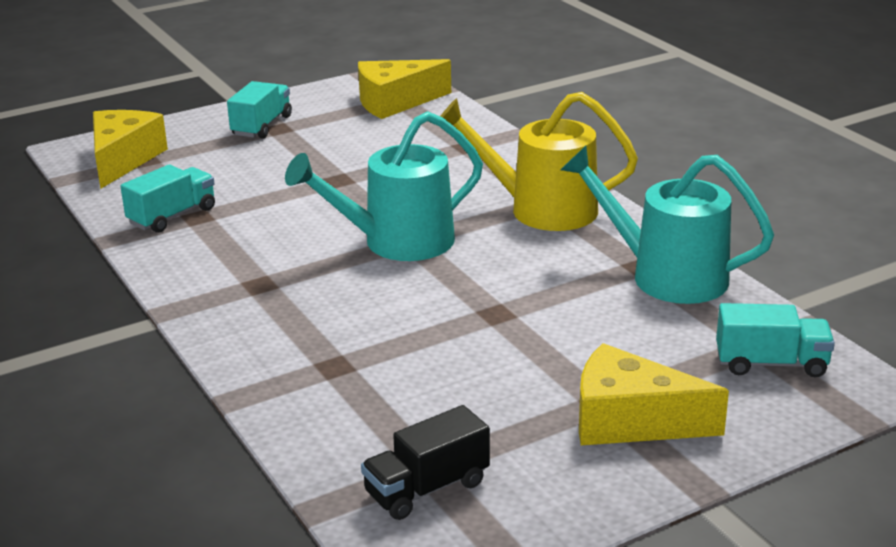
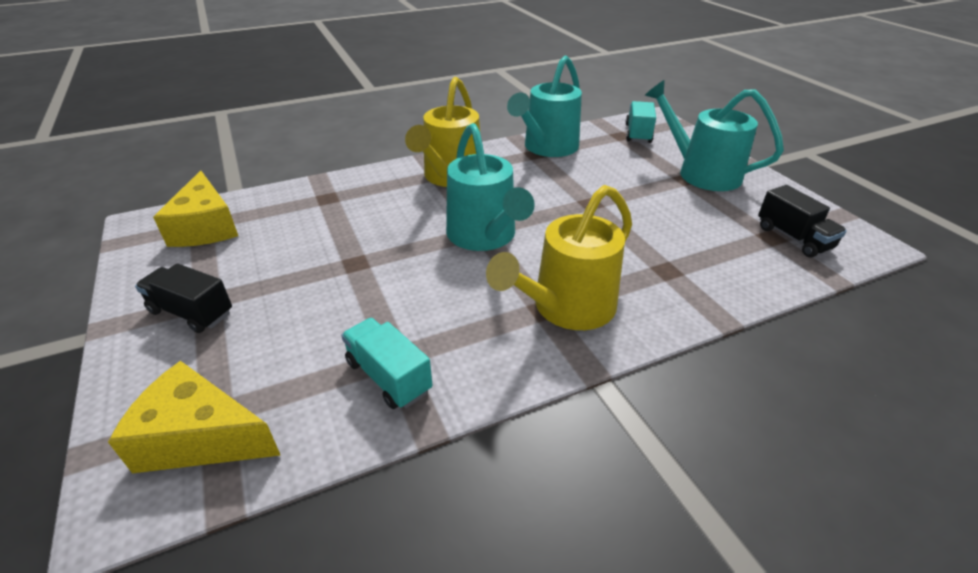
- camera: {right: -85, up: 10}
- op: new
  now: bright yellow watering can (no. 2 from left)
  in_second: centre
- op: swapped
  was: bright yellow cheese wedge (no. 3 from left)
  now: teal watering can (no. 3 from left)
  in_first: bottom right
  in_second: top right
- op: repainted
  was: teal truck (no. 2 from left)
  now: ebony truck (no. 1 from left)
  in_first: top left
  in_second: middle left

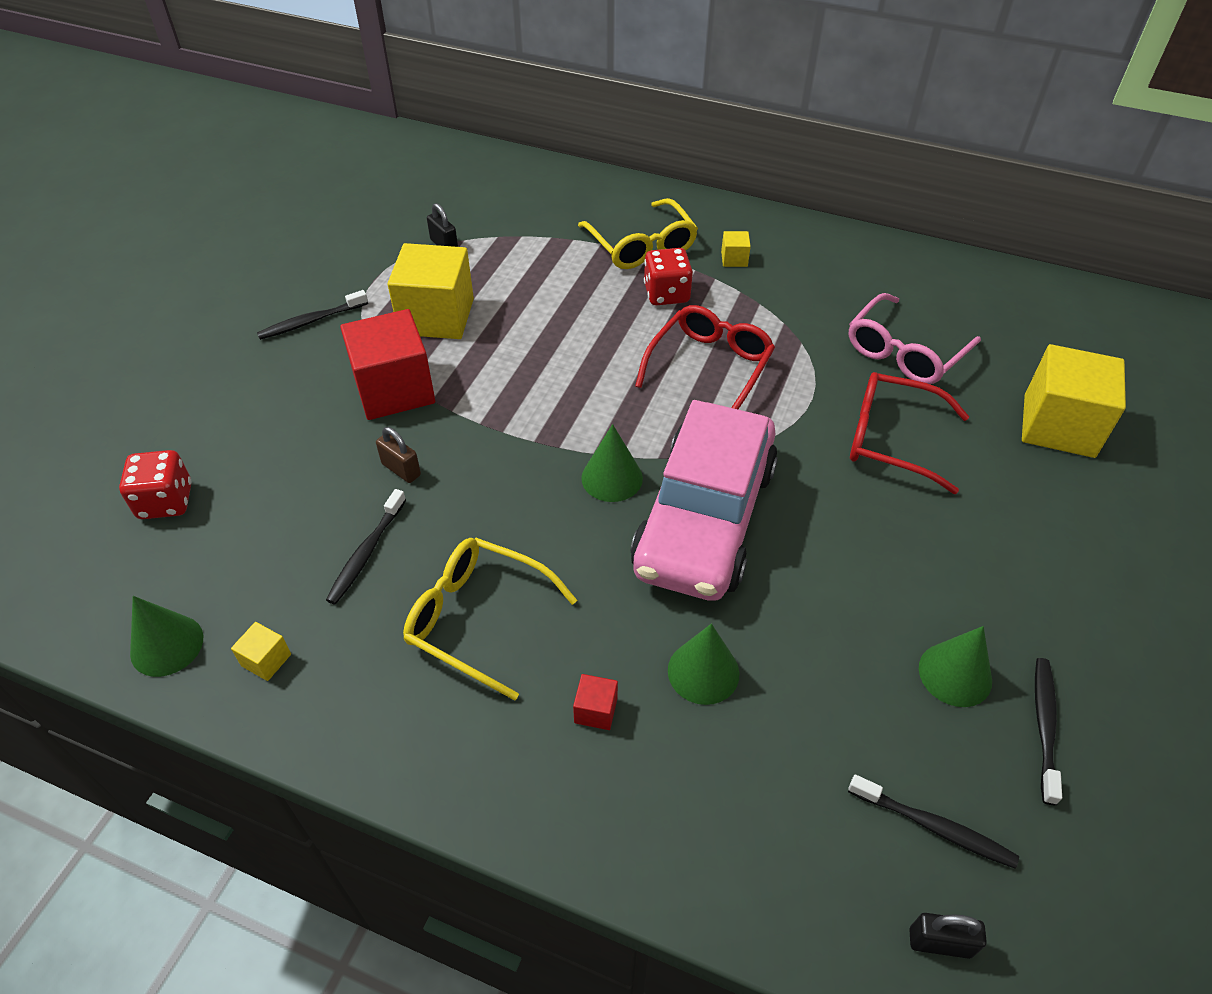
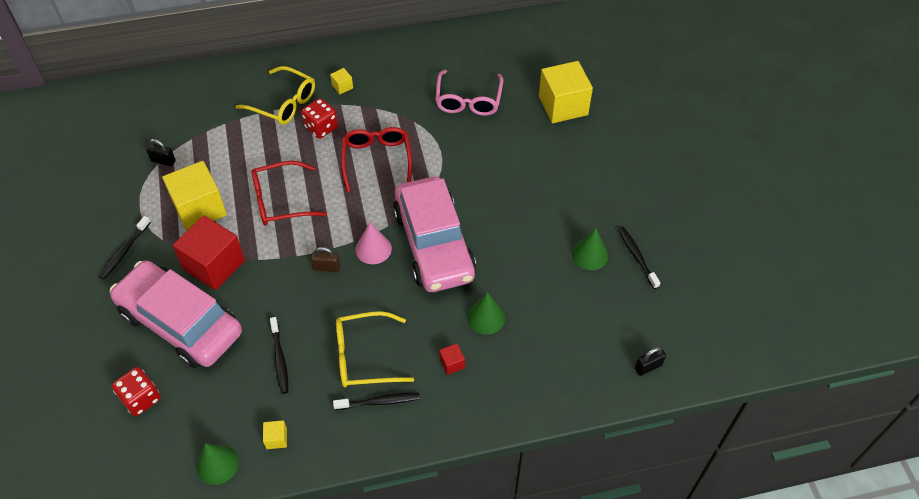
- camera: {right: -35, up: 5}
- op: new
  now: rosy toy car (no. 1 from left)
  in_second: middle left
- op: shifted
  was: dark brown small lock
  in_first: middle left
  in_second: centre
- op: shifted
  was: ebony toothbrush (no. 3 from left)
  in_first: bottom right
  in_second: bottom centre
- op: shifted
  was: red glasses (no. 2 from left in the first image)
  now: red glasses (no. 1 from left)
  in_first: middle right
  in_second: middle left
- op: repainted
  was: green cone shape (no. 2 from left)
  now: rosy cone shape
  in_first: centre
  in_second: centre

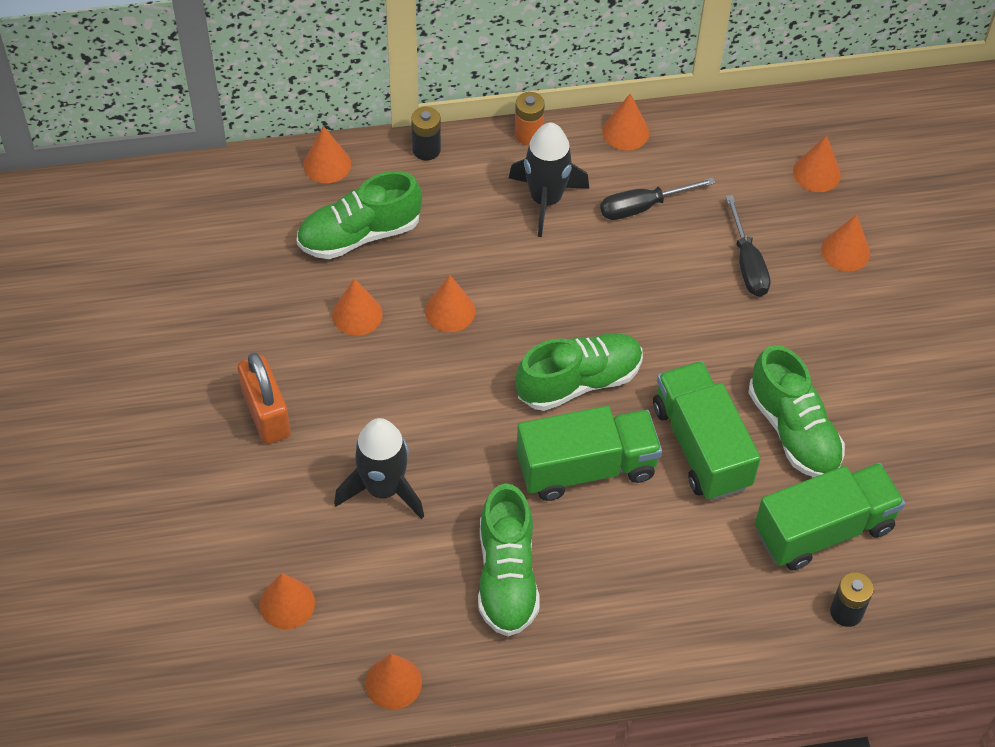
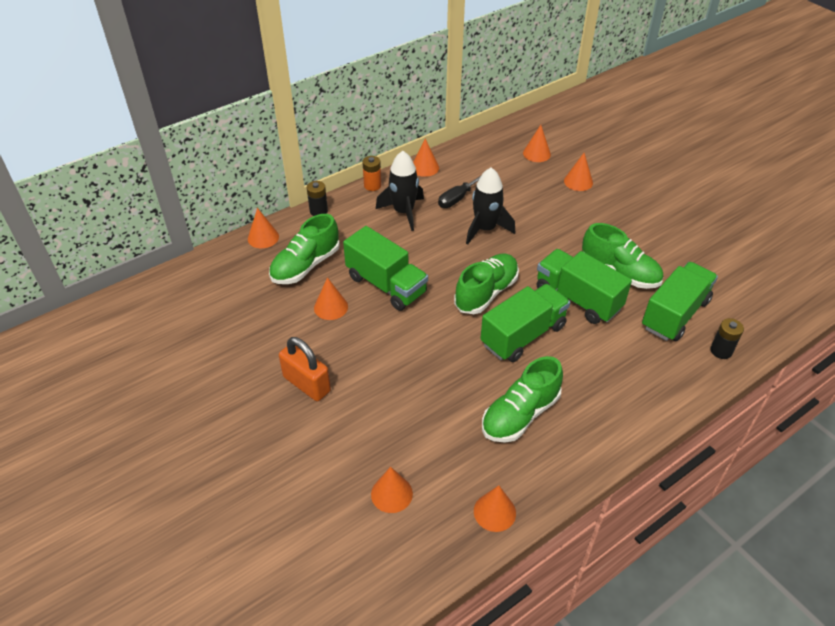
- camera: {right: -25, up: -10}
- op: gone
  was: ebony hand screwdriver (no. 2 from left)
  in_first: top right
- op: shifted
  was: ebony rocket (no. 1 from left in the first image)
  now: ebony rocket (no. 2 from left)
  in_first: centre
  in_second: top centre
- op: swapped
  was: bright orange cone shape (no. 5 from left)
  now: green truck (no. 1 from left)
  in_first: centre
  in_second: centre
- op: rotated
  was: green lace-up shoe (no. 2 from left in the first image)
  in_first: bottom centre
  in_second: centre
  clockwise: 75

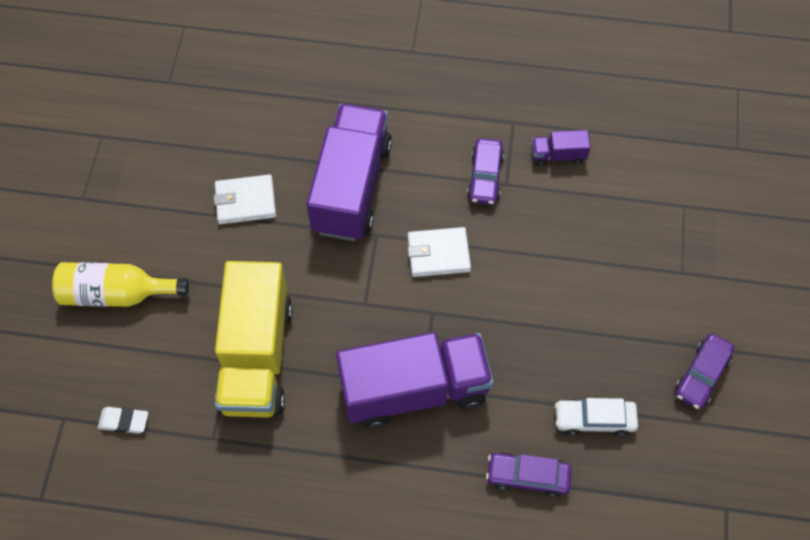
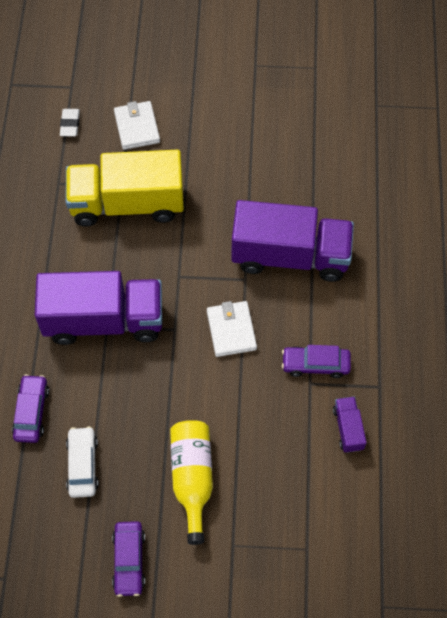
- camera: {right: 85, up: 0}
- op: shifted
  was: bright yellow flask
  in_first: middle left
  in_second: bottom centre
- op: shifted
  was: snow-white card wallet (no. 1 from left)
  in_first: middle left
  in_second: top left
- op: rotated
  was: royal purple truck (no. 2 from left in the first image)
  in_first: bottom centre
  in_second: middle left
  clockwise: -75
- op: rotated
  was: royal purple toy car (no. 3 from left in the first image)
  in_first: bottom right
  in_second: bottom left
  clockwise: -120

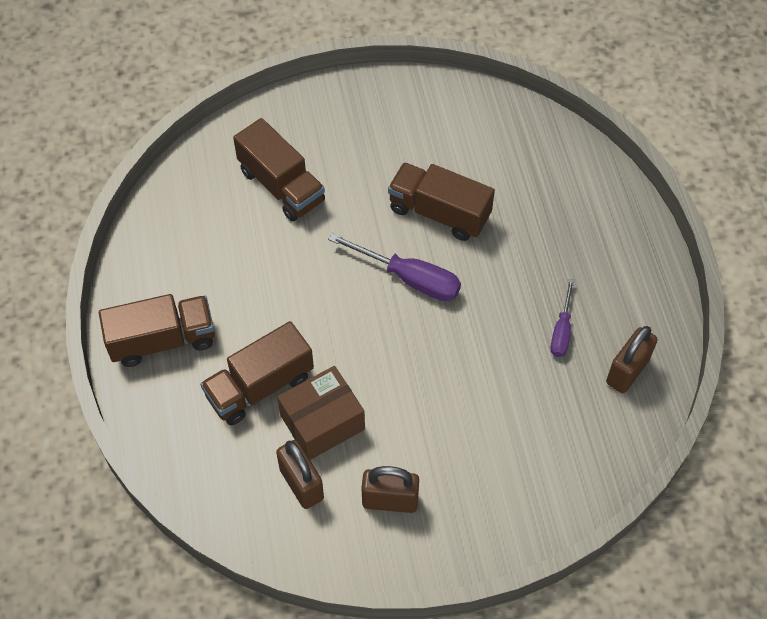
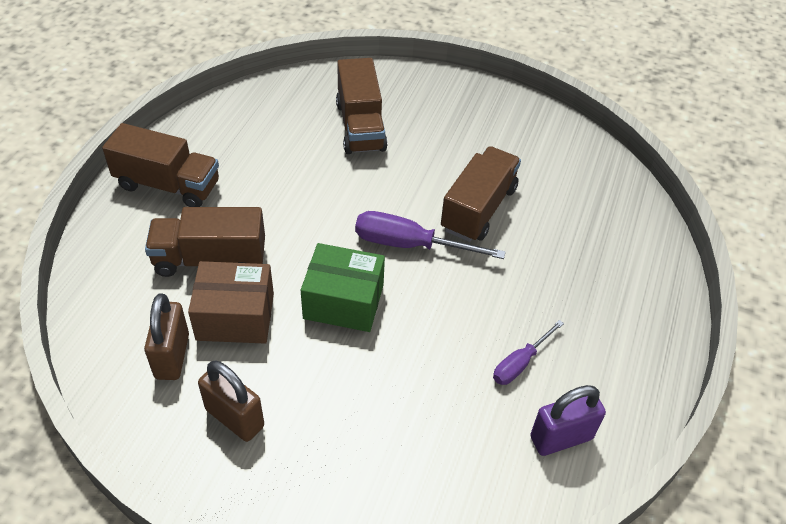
- camera: {right: 30, up: -10}
- op: new
  now: green package
  in_second: centre
- op: repainted
  was: dark brown small lock (no. 3 from left)
  now: royal purple small lock
  in_first: middle right
  in_second: bottom right
- op: rotated
  was: royal purple hand screwdriver (no. 1 from left)
  in_first: centre
  in_second: centre
  clockwise: 135
- op: rotated
  was: dark brown truck (no. 4 from left)
  in_first: top centre
  in_second: centre
  clockwise: 60

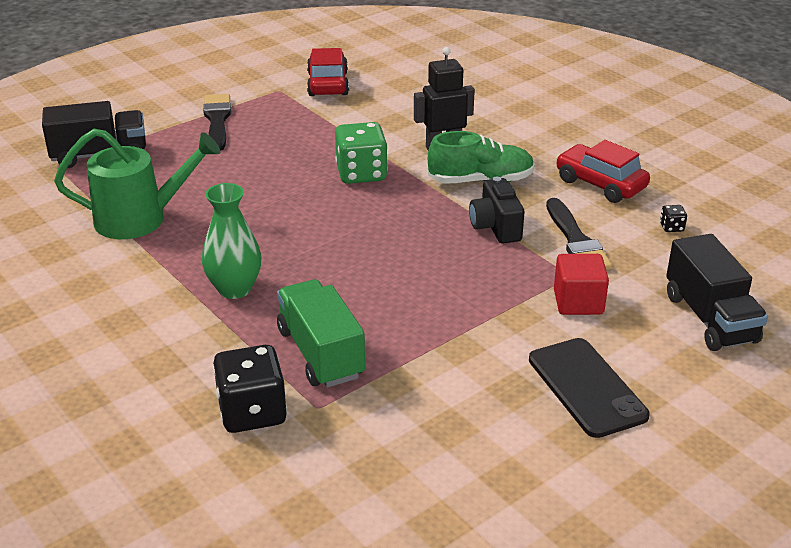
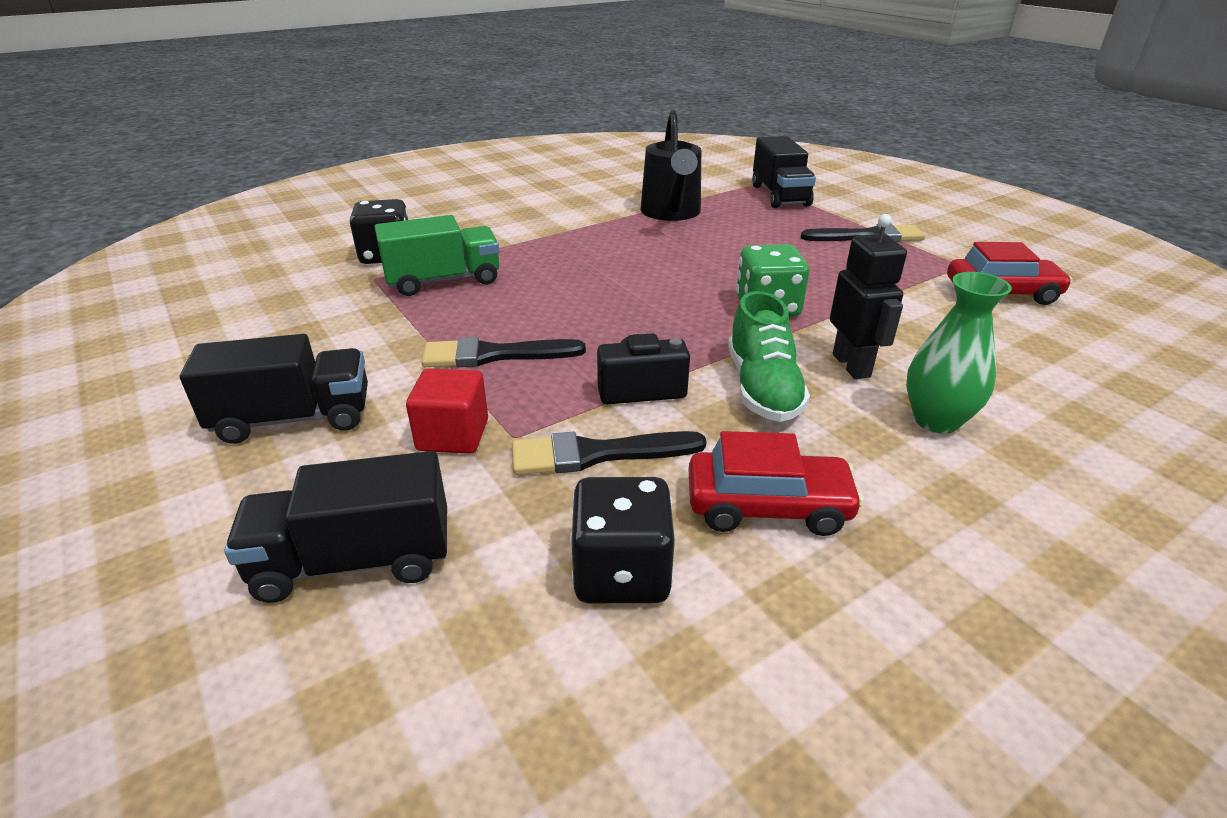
- camera: {right: 95, up: 0}
- op: new
  now: ebony paint brush (no. 1 from left)
  in_second: centre
- op: shifted
  was: green flower vase
  in_first: middle left
  in_second: middle right
- op: swapped
  was: ebony smartphone
  now: ebony truck (no. 1 from left)
  in_first: bottom right
  in_second: middle left
- op: repainted
  was: green watering can
  now: ebony watering can
  in_first: middle left
  in_second: top centre
- op: rotated
  was: red toy car (no. 2 from left in the first image)
  in_first: top right
  in_second: centre
  clockwise: 45
- op: scaled
  was: ebony die (no. 2 from left)
  in_first: middle right
  in_second: centre
  ratio: 2.38

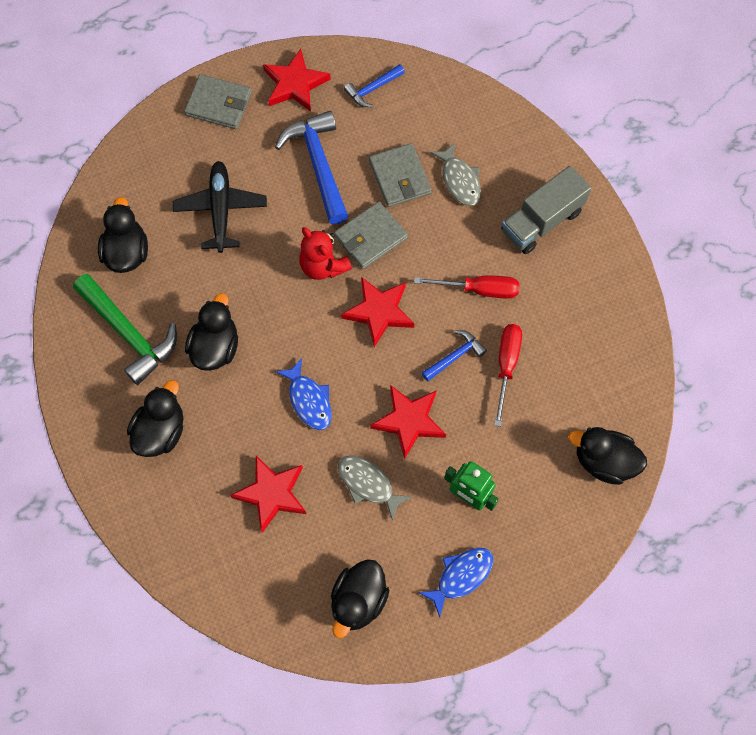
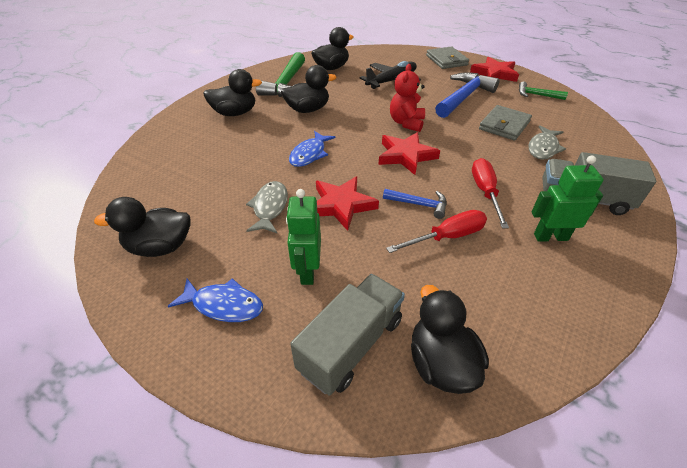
- camera: {right: 55, up: -25}
- op: gone
  was: red five-pointed star (no. 1 from left)
  in_first: bottom centre
- op: gone
  was: grey card wallet (no. 2 from left)
  in_first: top centre
- op: new
  now: grey truck (no. 1 from left)
  in_second: bottom centre
- op: new
  now: green robot figure (no. 2 from left)
  in_second: middle right
- op: repainted
  was: blue carpenter's hammer (no. 2 from left)
  now: green carpenter's hammer (no. 2 from left)
  in_first: top centre
  in_second: top right
- op: rotated
  was: red hand screwdriver (no. 1 from left in the first image)
  in_first: centre
  in_second: middle right
  clockwise: -150

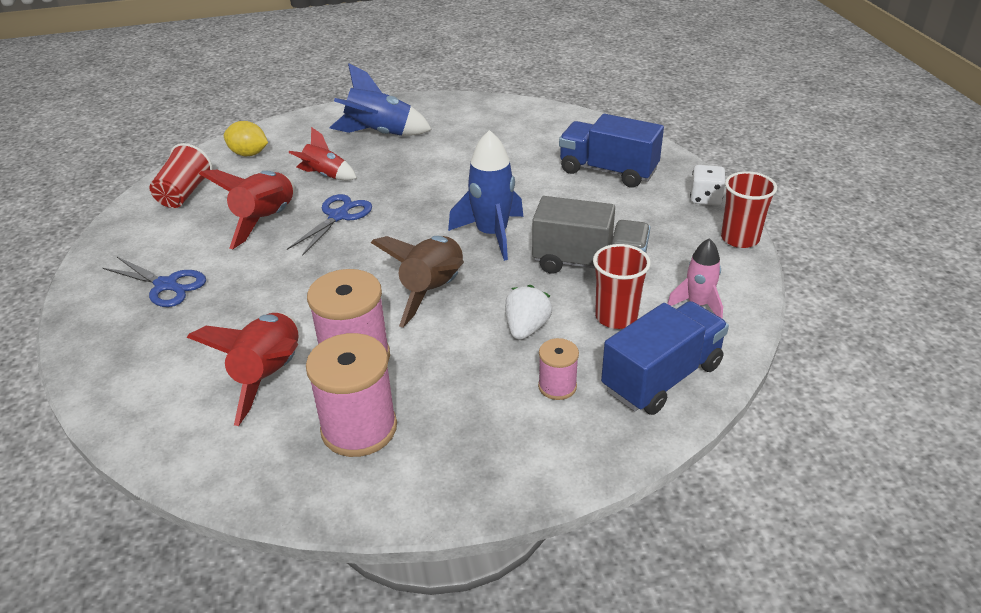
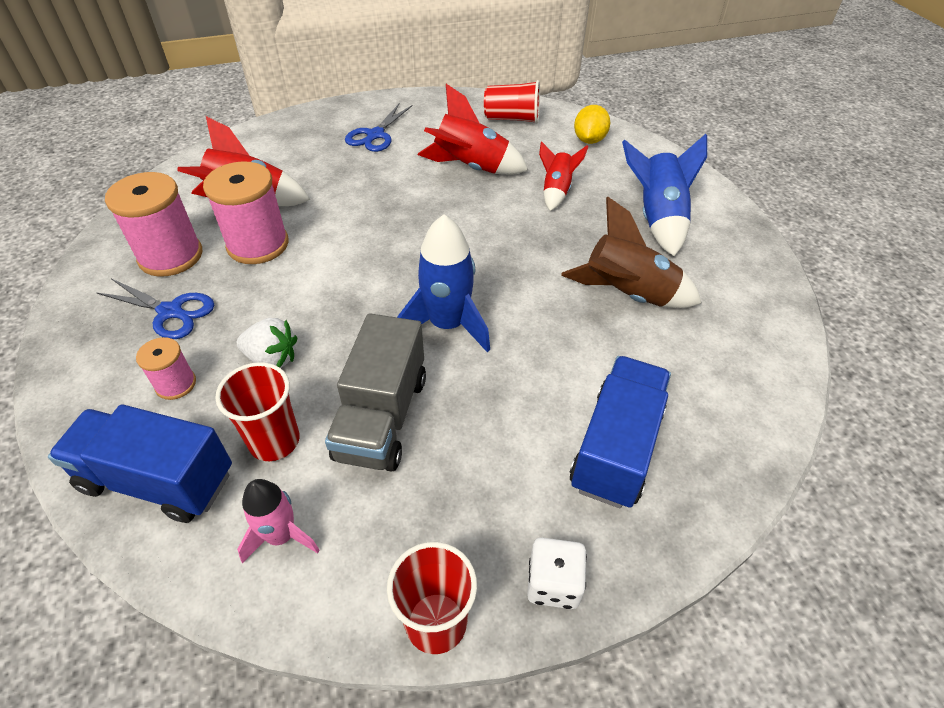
- camera: {right: 85, up: 10}
- op: shifted
  was: blue scissors (no. 2 from left in the first image)
  now: blue scissors (no. 1 from left)
  in_first: centre
  in_second: middle left
- op: shifted
  was: dark brown rocket
  in_first: centre
  in_second: middle right
- op: rotated
  was: blue truck (no. 2 from left in the first image)
  in_first: middle right
  in_second: middle left
  clockwise: 150

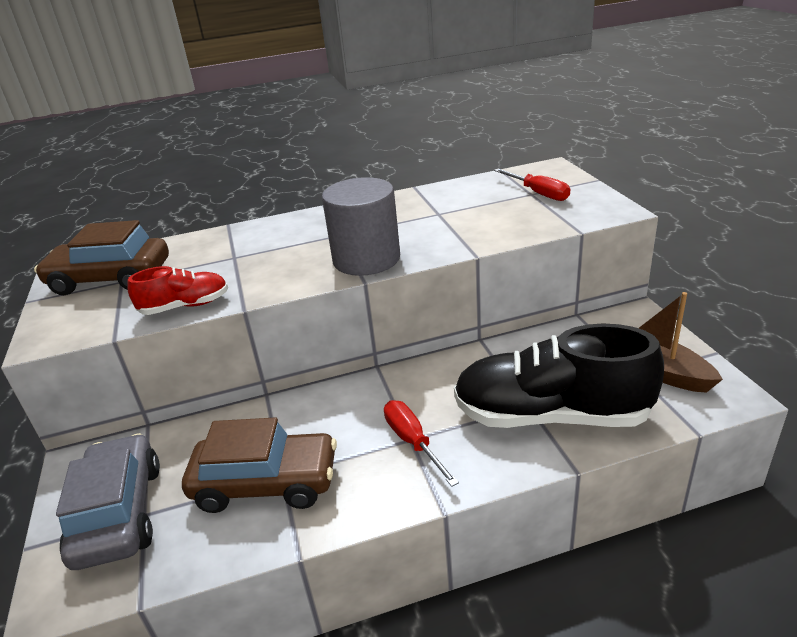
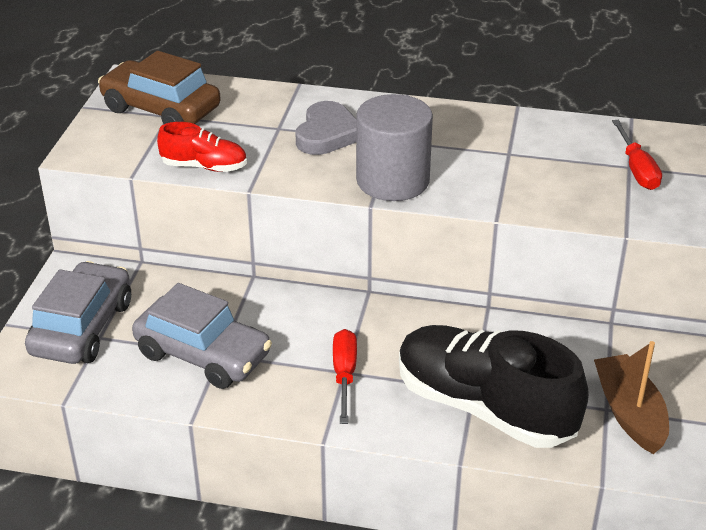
- camera: {right: 25, up: 5}
- op: new
  now: grey love heart
  in_second: top centre
- op: repainted
  was: dark brown toy car (no. 2 from left)
  now: grey toy car (no. 2 from left)
  in_first: bottom left
  in_second: middle left

